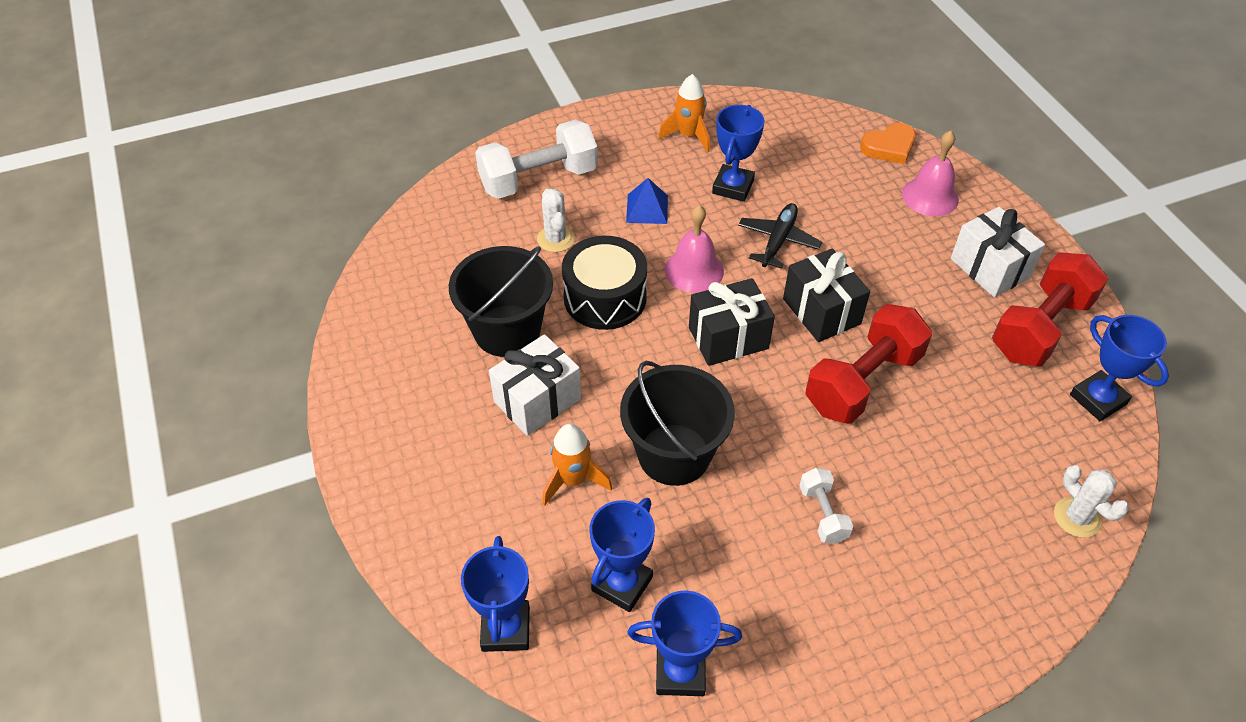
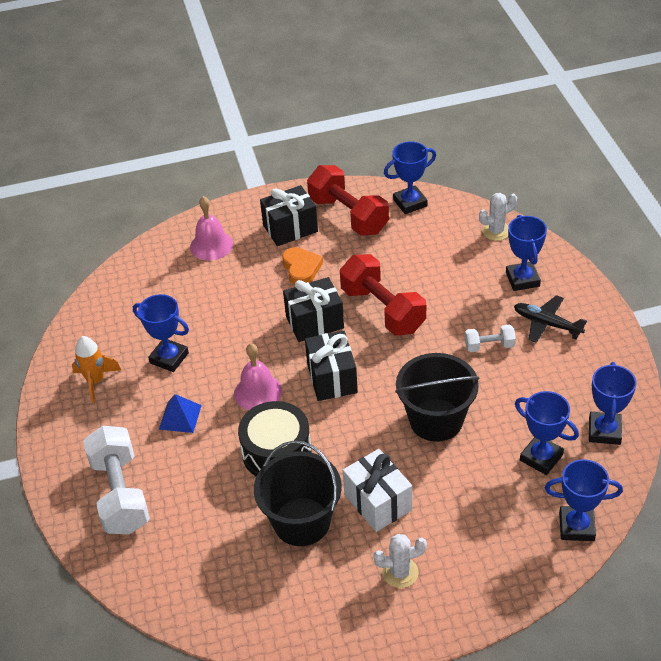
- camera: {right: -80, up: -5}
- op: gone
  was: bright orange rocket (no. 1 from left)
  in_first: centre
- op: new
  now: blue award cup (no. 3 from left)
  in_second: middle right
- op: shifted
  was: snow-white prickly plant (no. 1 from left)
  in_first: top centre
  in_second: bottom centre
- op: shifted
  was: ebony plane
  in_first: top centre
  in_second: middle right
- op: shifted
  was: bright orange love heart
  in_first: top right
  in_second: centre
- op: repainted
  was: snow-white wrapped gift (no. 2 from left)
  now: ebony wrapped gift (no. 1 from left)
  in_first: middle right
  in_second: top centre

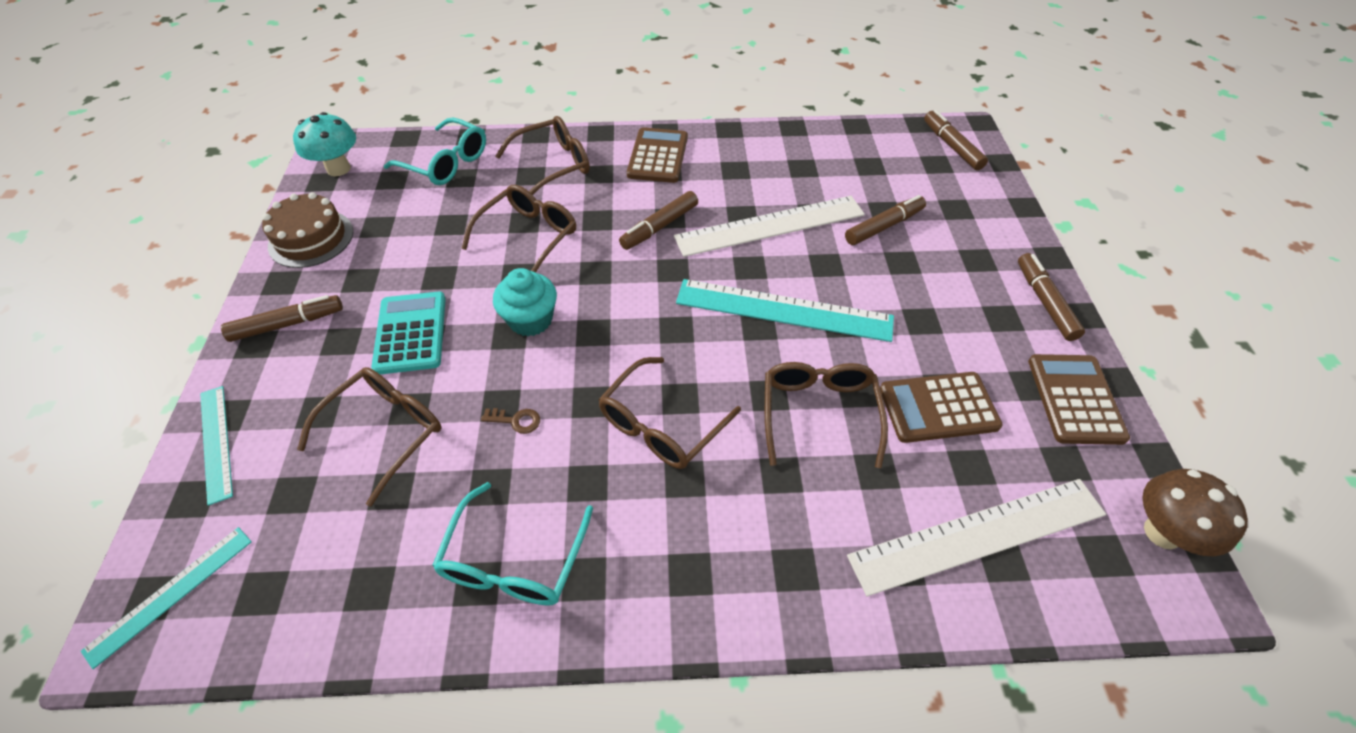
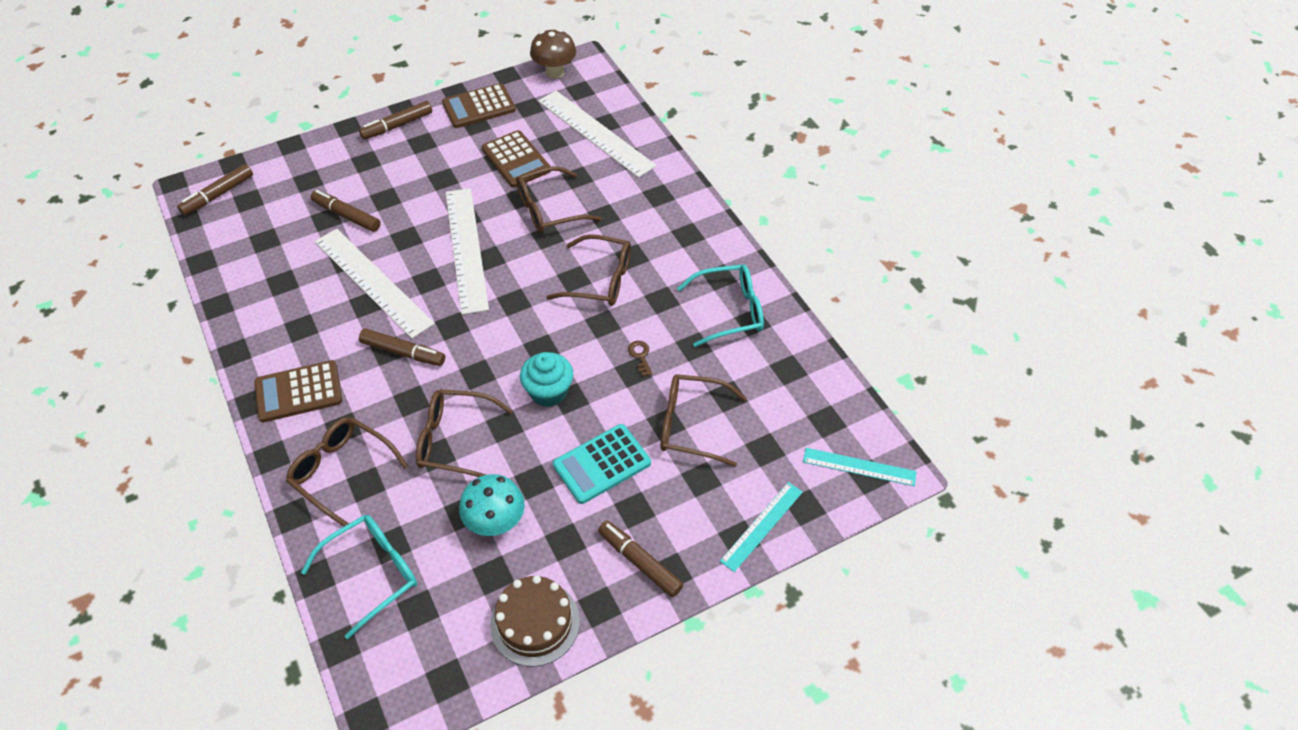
- camera: {right: -115, up: 0}
- op: shifted
  was: teal toadstool
  in_first: top left
  in_second: bottom centre
- op: repainted
  was: teal straightedge (no. 3 from left)
  now: snow-white straightedge (no. 2 from left)
  in_first: centre
  in_second: centre
- op: rotated
  was: teal glasses (no. 1 from left)
  in_first: top left
  in_second: bottom left
  clockwise: 45

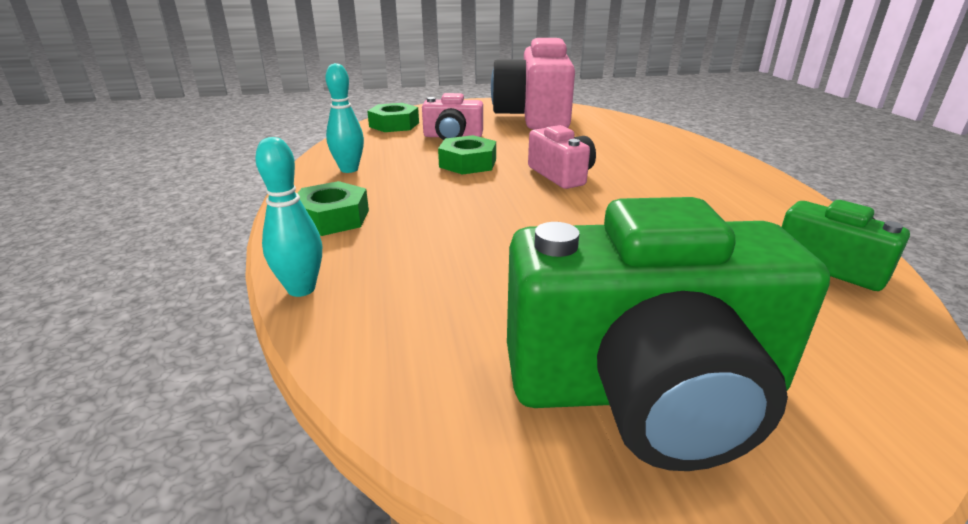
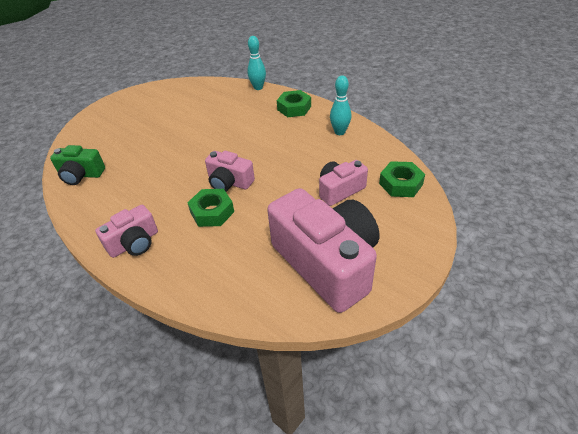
- camera: {right: 145, up: 15}
- op: gone
  was: green camera (no. 1 from left)
  in_first: middle right
- op: new
  now: rosy camera (no. 1 from left)
  in_second: middle left
- op: shifted
  was: green nut (no. 3 from left in the first image)
  now: green nut (no. 1 from left)
  in_first: top centre
  in_second: centre

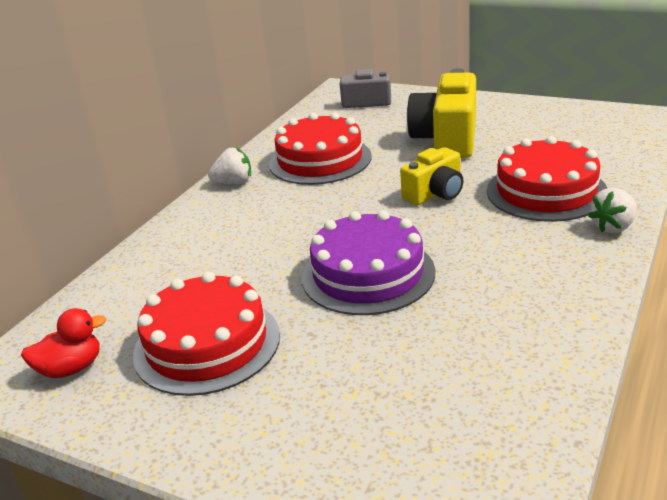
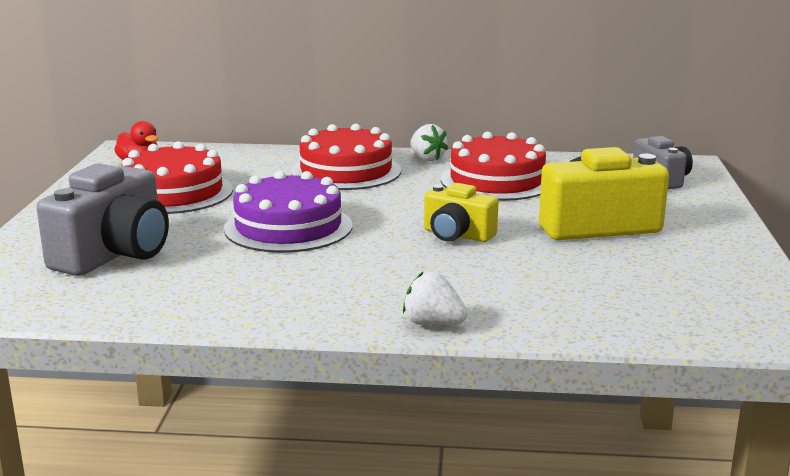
- camera: {right: 65, up: -10}
- op: new
  now: grey camera (no. 1 from left)
  in_second: middle left
- op: shifted
  was: red cake (no. 3 from left in the first image)
  now: red cake (no. 2 from left)
  in_first: middle right
  in_second: top centre

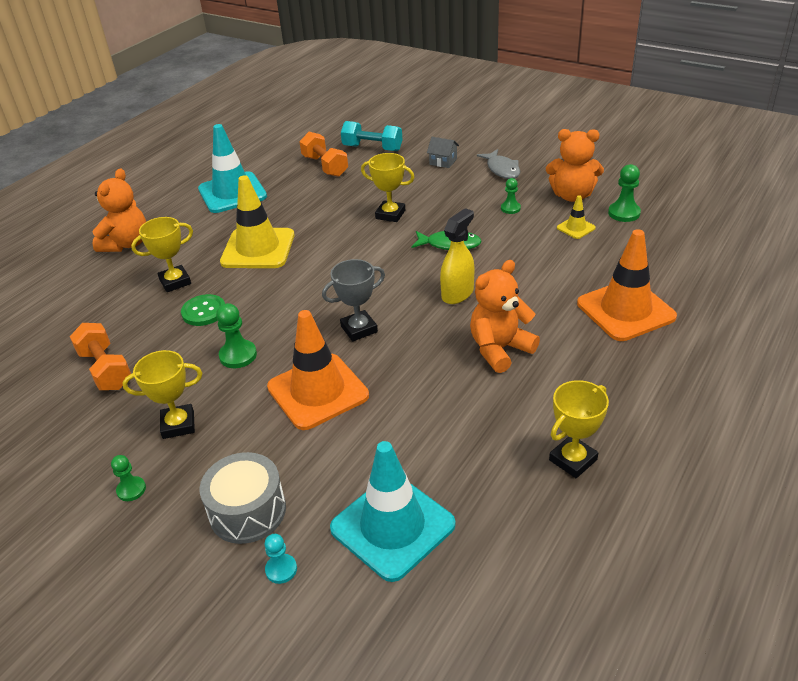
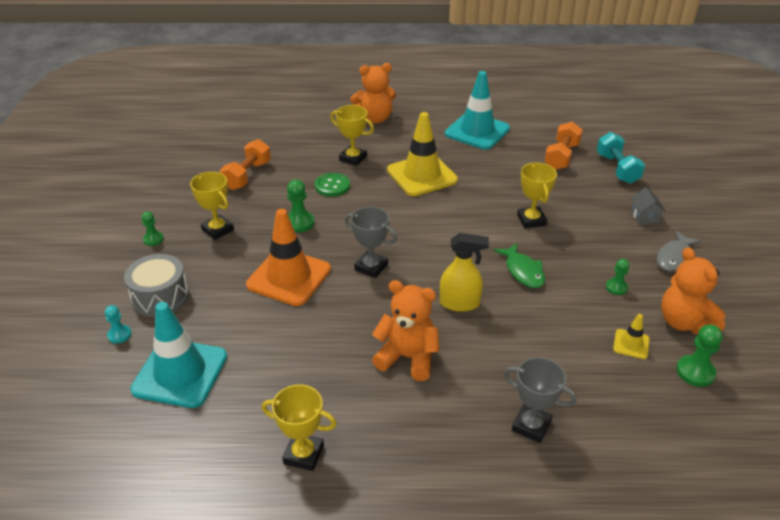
- camera: {right: 55, up: 0}
- op: swapped
  was: bright orange traffic cone (no. 2 from left)
  now: grey award cup (no. 2 from left)
  in_first: middle right
  in_second: bottom right

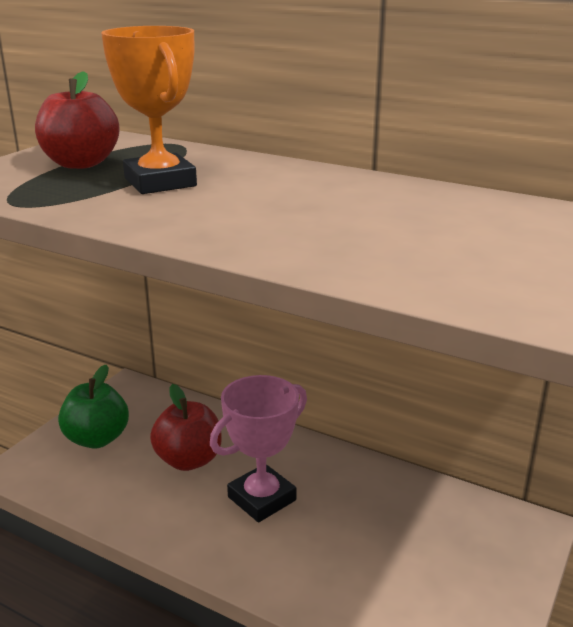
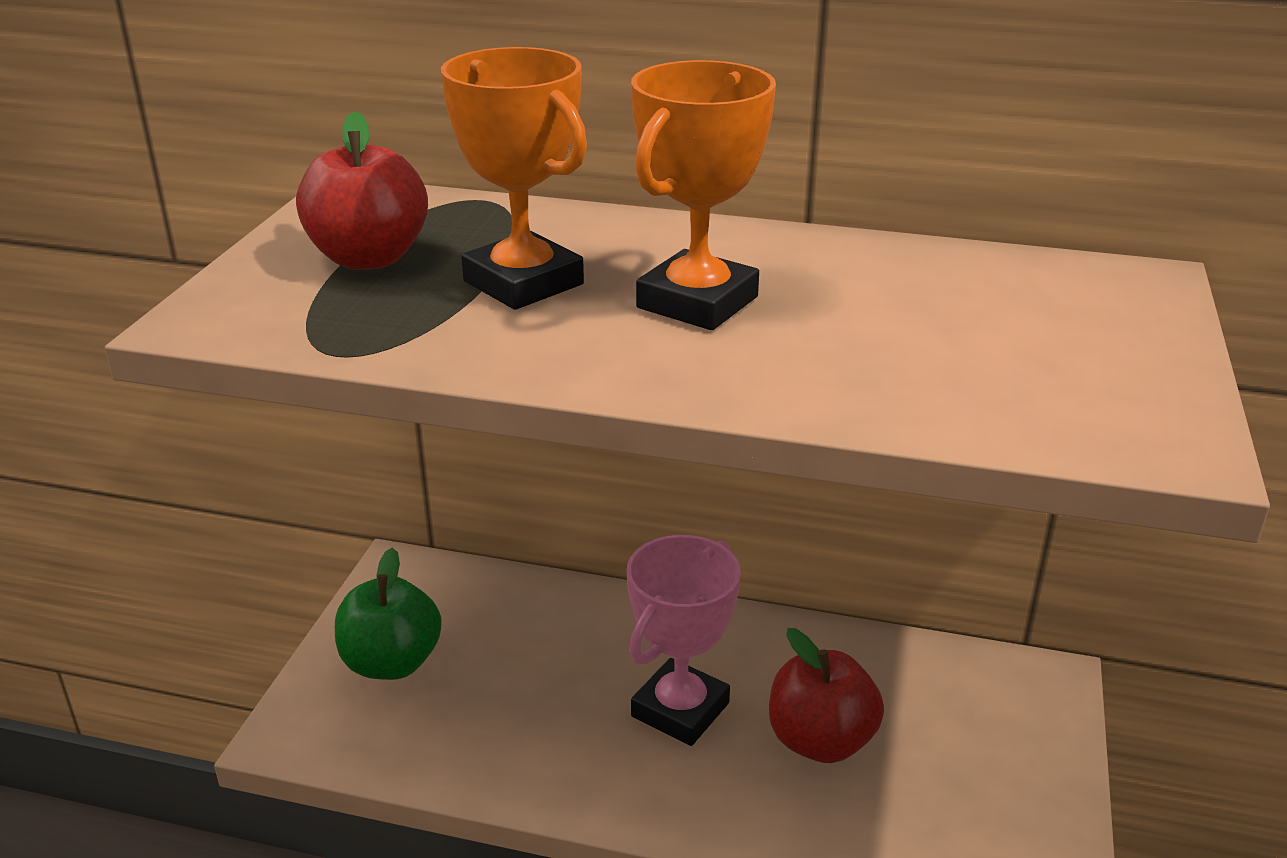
- camera: {right: -15, up: 5}
- op: new
  now: bright orange award cup (no. 2 from left)
  in_second: top centre
- op: shifted
  was: red apple (no. 2 from left)
  in_first: bottom left
  in_second: bottom centre

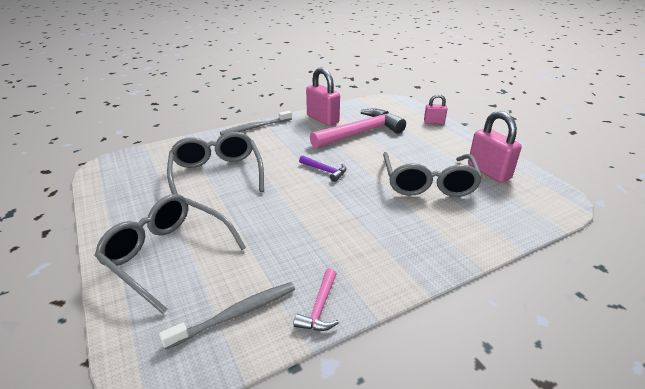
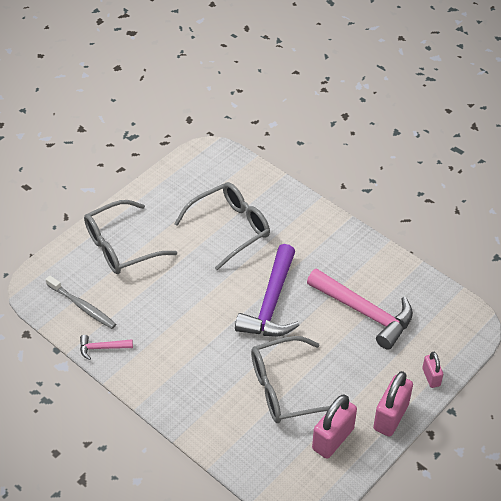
- camera: {right: 70, up: 15}
- op: gone
  was: grey toothbrush (no. 2 from left)
  in_first: top centre
- op: shifted
  was: rosy small lock (no. 1 from left in the first image)
  now: rosy small lock (no. 2 from left)
  in_first: top centre
  in_second: bottom right
- op: rotated
  was: grey glasses (no. 1 from left)
  in_first: middle left
  in_second: middle left
  clockwise: -135
- op: scaled
  was: royal purple carpenter's hammer
  in_first: centre
  in_second: centre
  ratio: 2.18

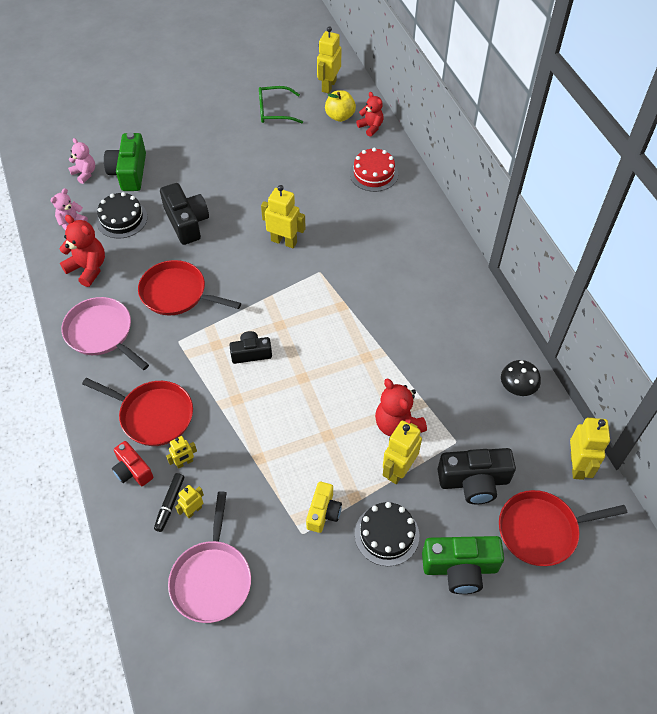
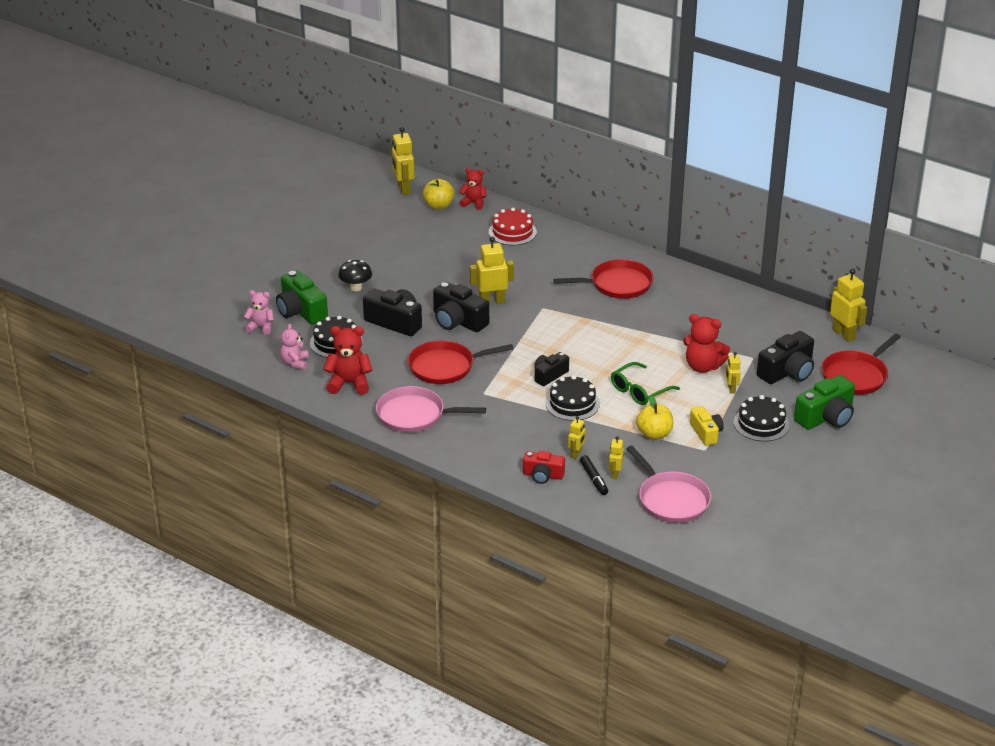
- camera: {right: -35, up: -20}
- op: new
  now: ebony camera (no. 2 from left)
  in_second: centre
- op: new
  now: ebony cake (no. 2 from left)
  in_second: centre
- op: new
  now: bright yellow apple (no. 2 from left)
  in_second: centre
- op: shifted
  was: red pan (no. 1 from left in the first image)
  now: red pan (no. 2 from left)
  in_first: middle left
  in_second: centre
- op: shifted
  was: green glasses
  in_first: top centre
  in_second: centre
- op: shifted
  was: ebony toadstool
  in_first: middle right
  in_second: centre
- op: scaled
  was: bright yellow robot figure (no. 5 from left)
  in_first: centre
  in_second: middle right
  ratio: 0.56

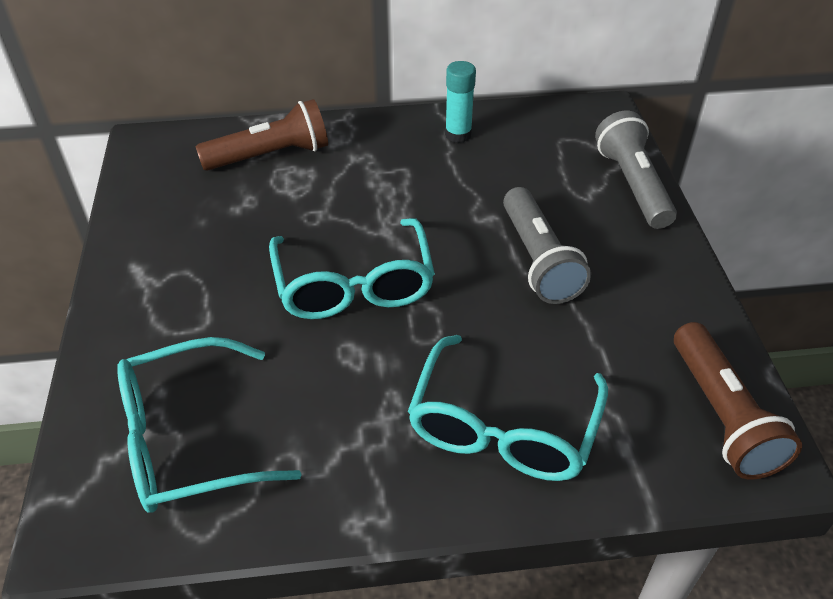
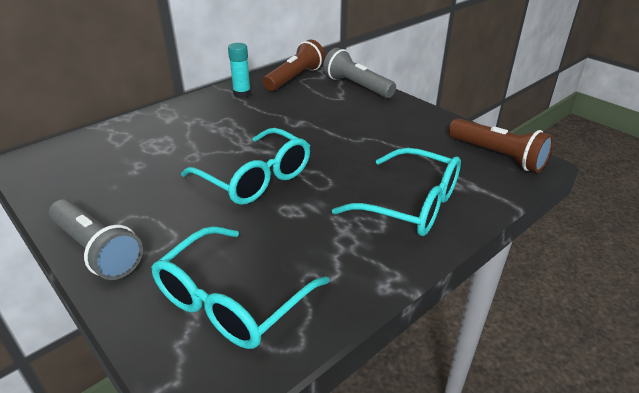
- camera: {right: -35, up: -10}
- op: shifted
  was: dark brown flashlight (no. 1 from left)
  in_first: top left
  in_second: top centre
- op: shifted
  was: grey flashlight (no. 1 from left)
  in_first: centre
  in_second: middle left
- op: rotated
  was: teal glasses (no. 3 from left)
  in_first: bottom centre
  in_second: centre
  clockwise: -45

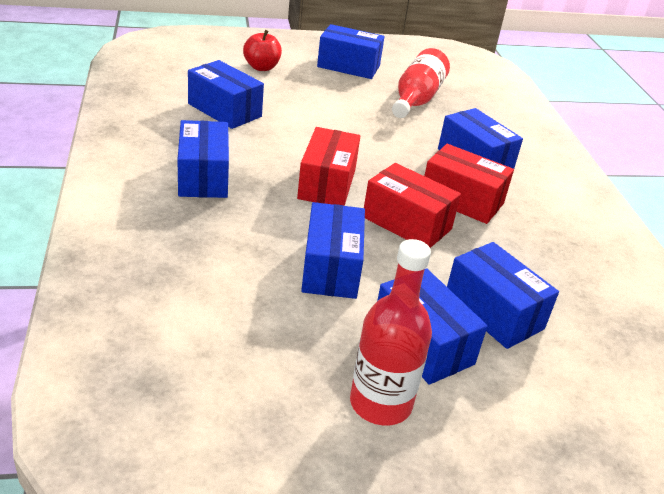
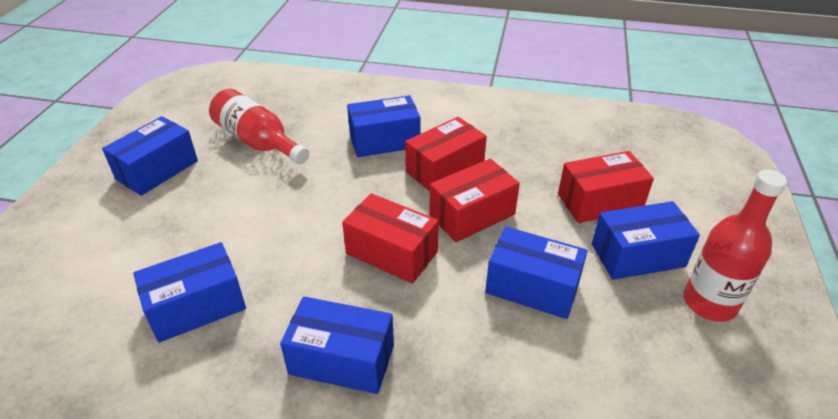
- camera: {right: -65, up: 5}
- op: gone
  was: red apple
  in_first: top centre
- op: repainted
  was: blue package (no. 7 from left)
  now: red package (no. 4 from left)
  in_first: middle right
  in_second: middle right

